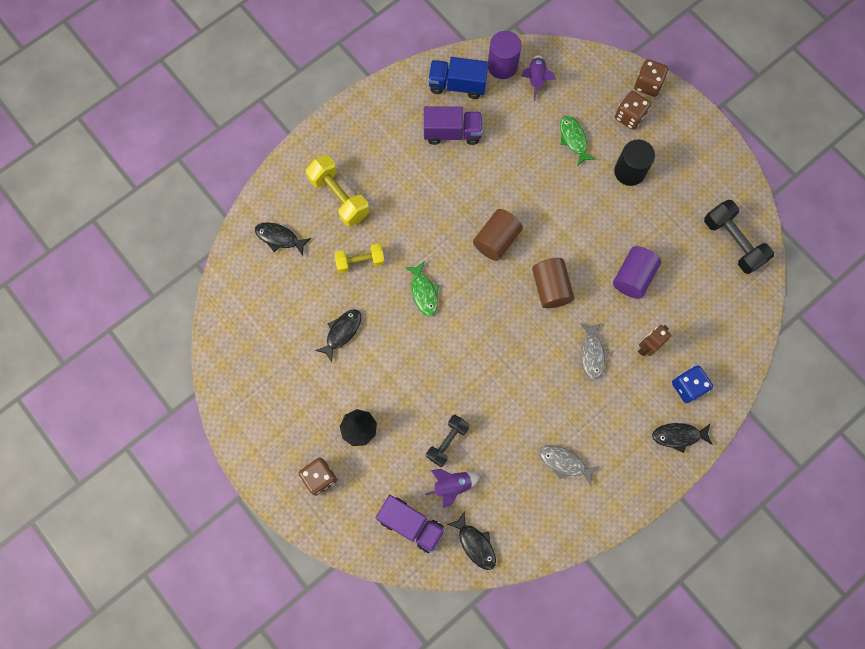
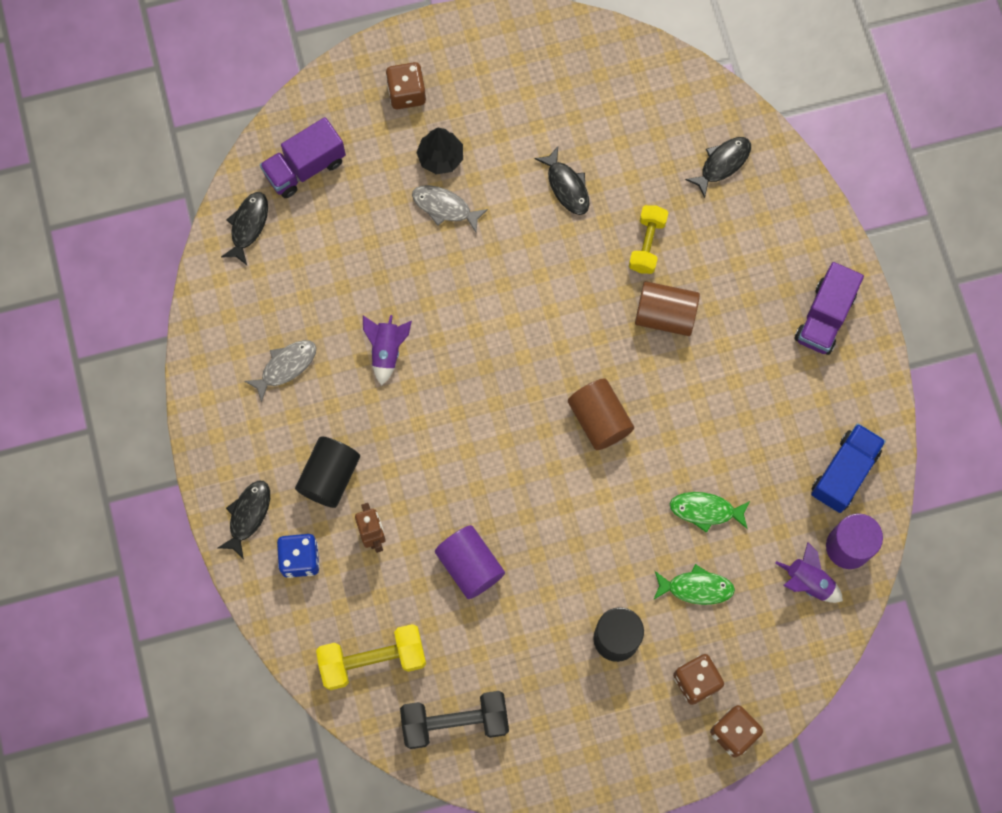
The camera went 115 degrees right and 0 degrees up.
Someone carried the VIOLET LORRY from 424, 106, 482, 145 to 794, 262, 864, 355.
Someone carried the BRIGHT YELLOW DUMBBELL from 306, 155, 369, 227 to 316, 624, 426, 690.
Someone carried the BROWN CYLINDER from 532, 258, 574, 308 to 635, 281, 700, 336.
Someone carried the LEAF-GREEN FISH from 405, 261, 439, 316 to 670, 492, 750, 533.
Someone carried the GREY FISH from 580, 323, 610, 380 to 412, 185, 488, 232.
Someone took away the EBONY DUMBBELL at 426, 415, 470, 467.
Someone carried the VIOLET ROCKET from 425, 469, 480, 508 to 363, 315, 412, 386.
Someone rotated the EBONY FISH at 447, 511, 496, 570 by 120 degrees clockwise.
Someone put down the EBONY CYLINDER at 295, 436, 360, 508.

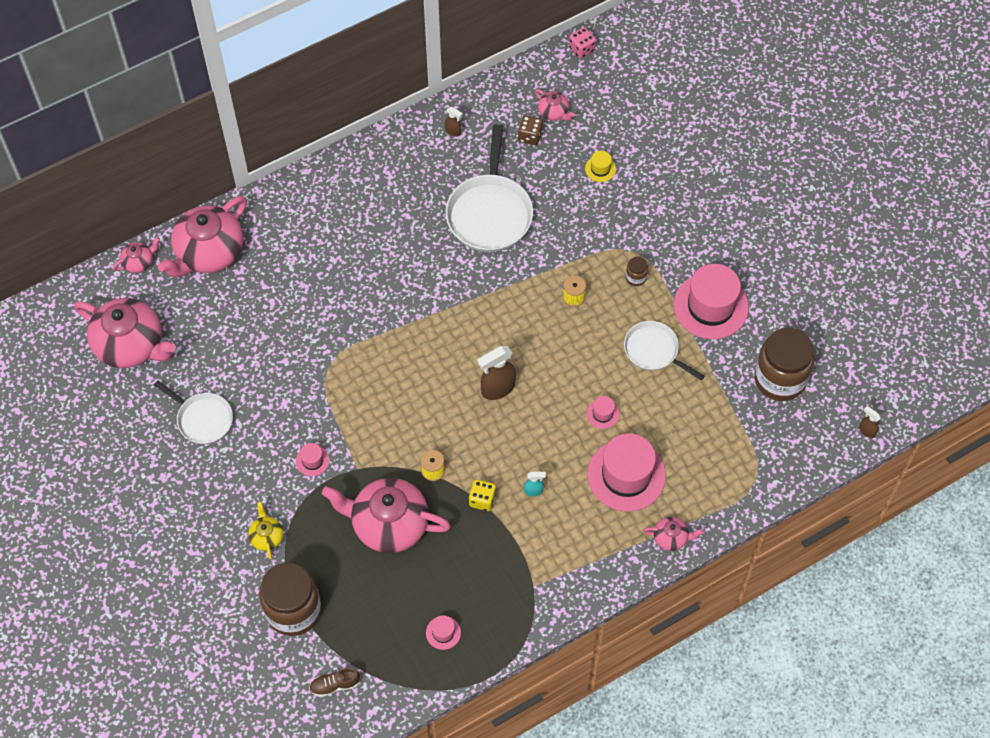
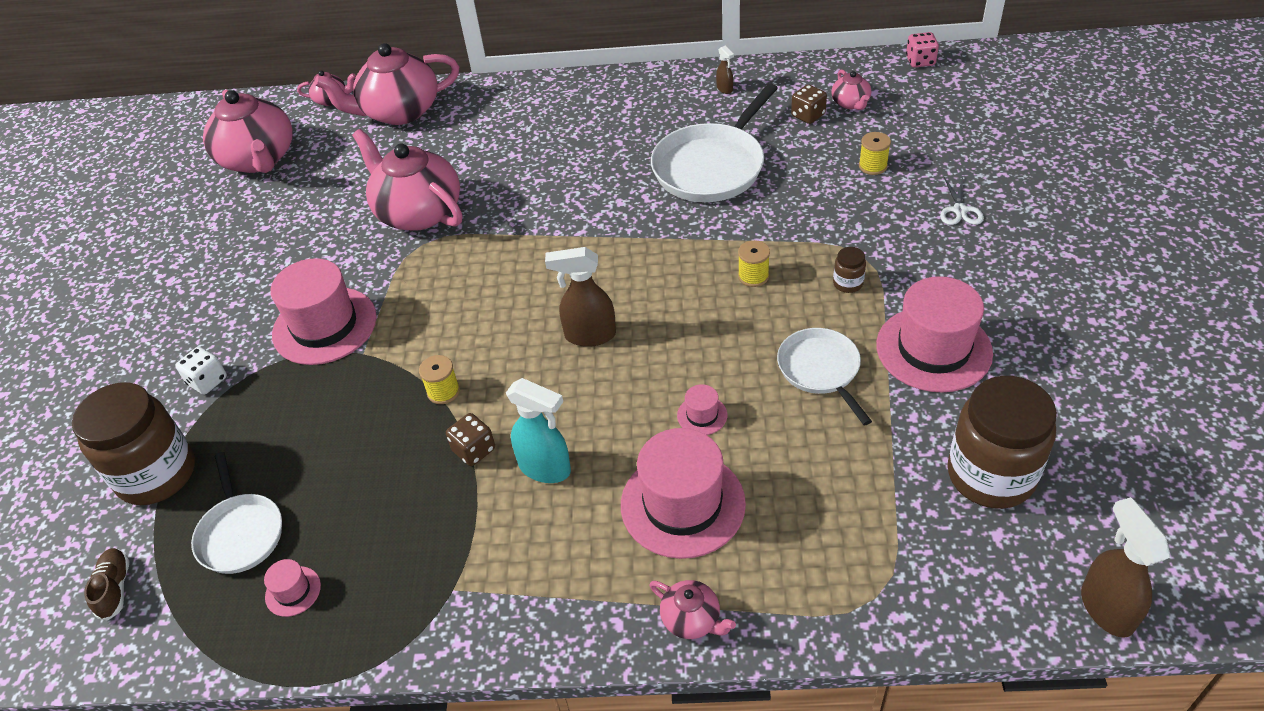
The camera went 35 degrees right and 15 degrees down.
Someone swapped the BRIGHT YELLOW TOP HAT at 585, 151, 616, 182 for the BRIGHT YELLOW SPOOL at 859, 132, 891, 175.
Someone carried the PURE WHITE PAN from 154, 380, 233, 444 to 191, 452, 282, 574.
Someone scaled the BROWN SPRAY CLEANER at 859, 406, 881, 438 by 1.96.
Someone scaled the ROSY TOP HAT at 296, 443, 330, 476 by 2.32.
Someone scaled the TEAL SPRAY CLEANER at 524, 472, 546, 496 by 1.96.
Someone carried the ROSY TEA POT from 322, 478, 451, 553 to 352, 129, 462, 231.
Someone repainted the BRIGHT YELLOW DIE at 469, 480, 496, 511, which became the BROWN DIE at 446, 413, 495, 466.
Someone swapped the BRIGHT YELLOW TEA POT at 248, 501, 283, 559 for the PURE WHITE DIE at 175, 347, 227, 395.
Someone rotated the BROWN LACE-UP SHOE at 309, 668, 361, 697 by 60 degrees clockwise.
Someone put down the PURE WHITE SCISSORS at 940, 177, 984, 225.

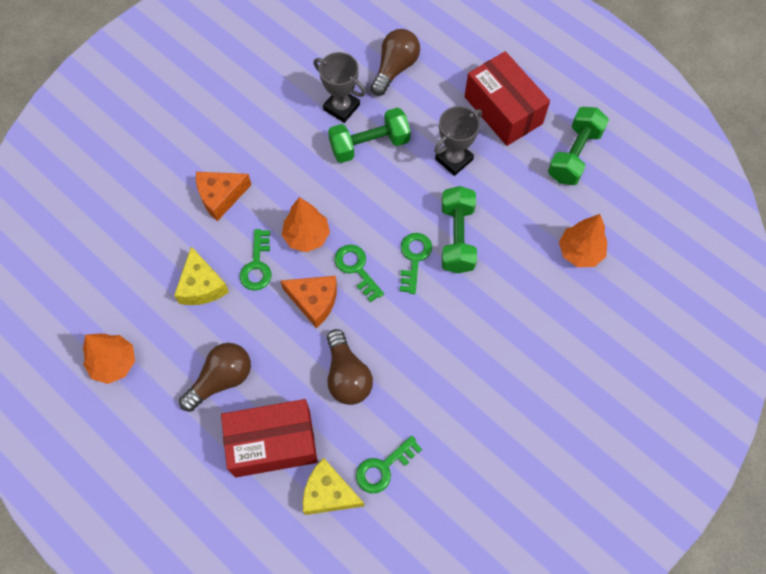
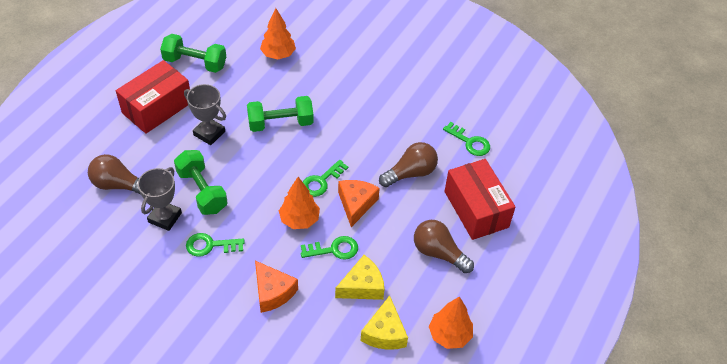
The camera went 105 degrees left and 15 degrees down.
Someone carried the LEAF-GREEN KEY from 400, 233, 432, 294 to 186, 233, 245, 257.
Someone carried the BRIGHT YELLOW CHEESE from 303, 458, 365, 515 to 361, 296, 408, 350.

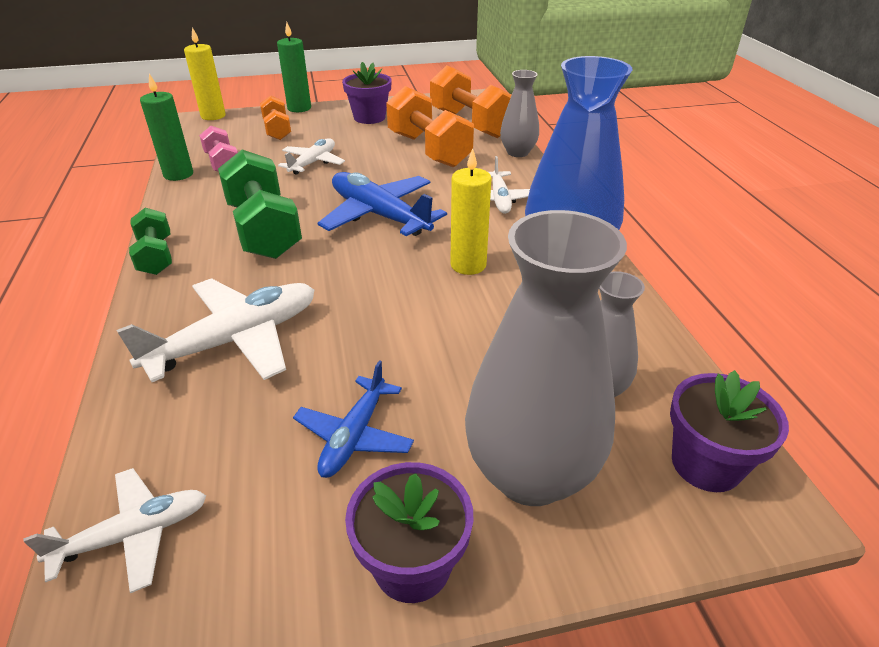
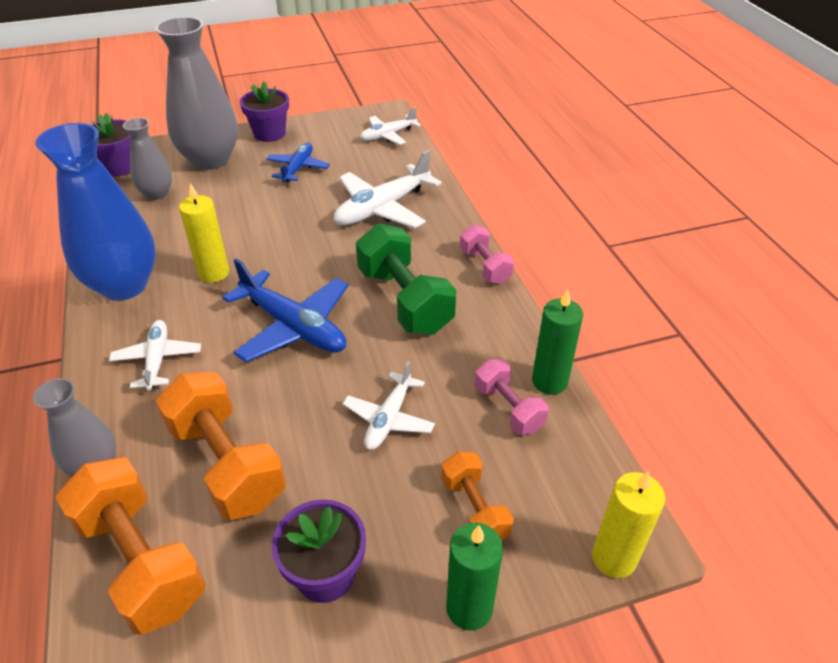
The camera went 175 degrees right and 5 degrees up.
Someone repainted the LEAF-GREEN DUMBBELL at 129, 208, 172, 275, which became the ROSY DUMBBELL at 460, 225, 514, 284.

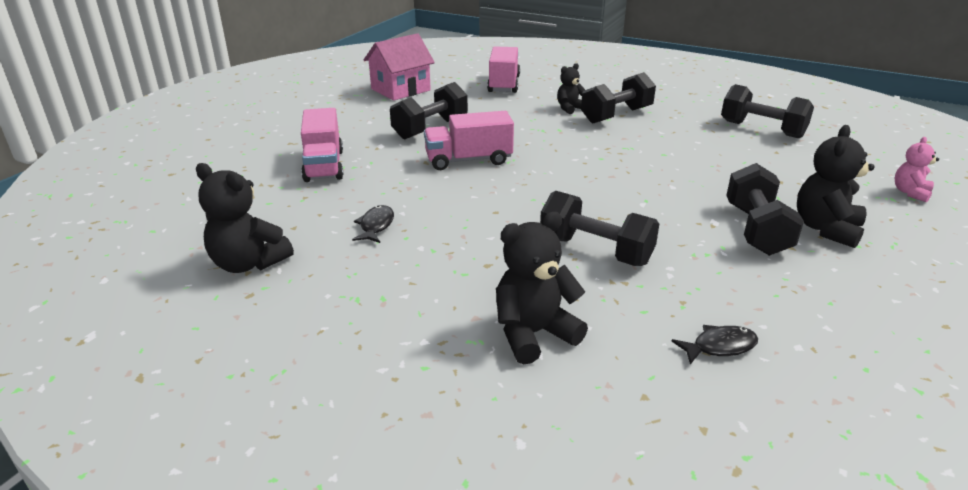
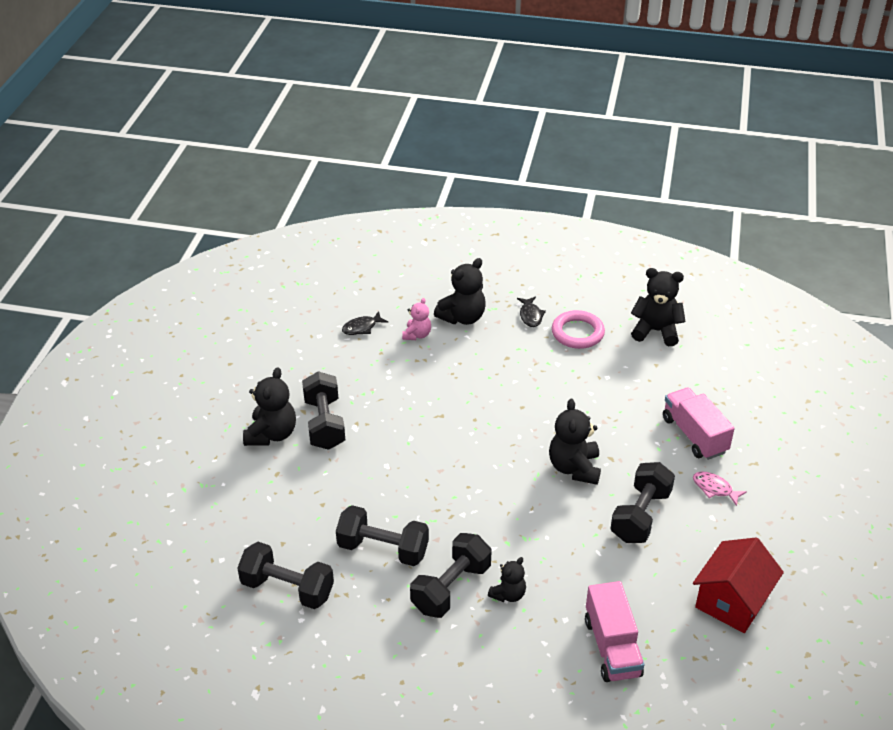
The camera went 165 degrees right and 10 degrees up.
Someone repainted the ROSY TOY HOUSE at 364, 33, 435, 100, which became the SCARLET TOY HOUSE at 693, 537, 784, 633.
Someone swapped the ROSY LORRY at 424, 111, 514, 170 for the EBONY STUFFED BEAR at 549, 399, 601, 485.
Someone carried the ROSY STUFFED BEAR from 895, 137, 939, 202 to 402, 298, 431, 340.
Someone carried the EBONY DUMBBELL from 540, 191, 659, 266 to 336, 505, 429, 566.
Someone carried the EBONY FISH from 352, 205, 394, 243 to 517, 297, 546, 327.
Someone put down the ROSY TORUS at 552, 310, 605, 349.
Someone put down the ROSY FISH at 693, 472, 747, 506.

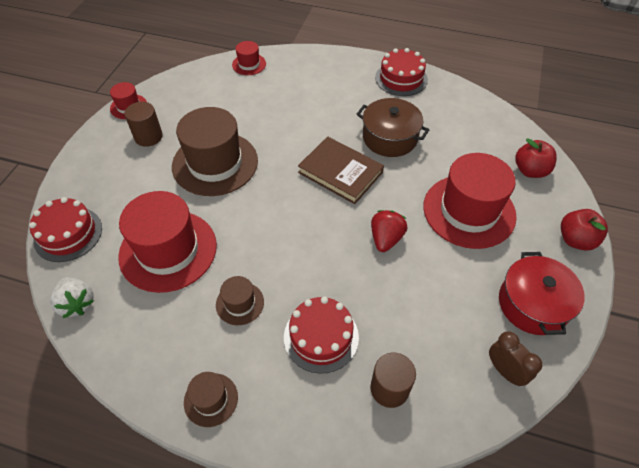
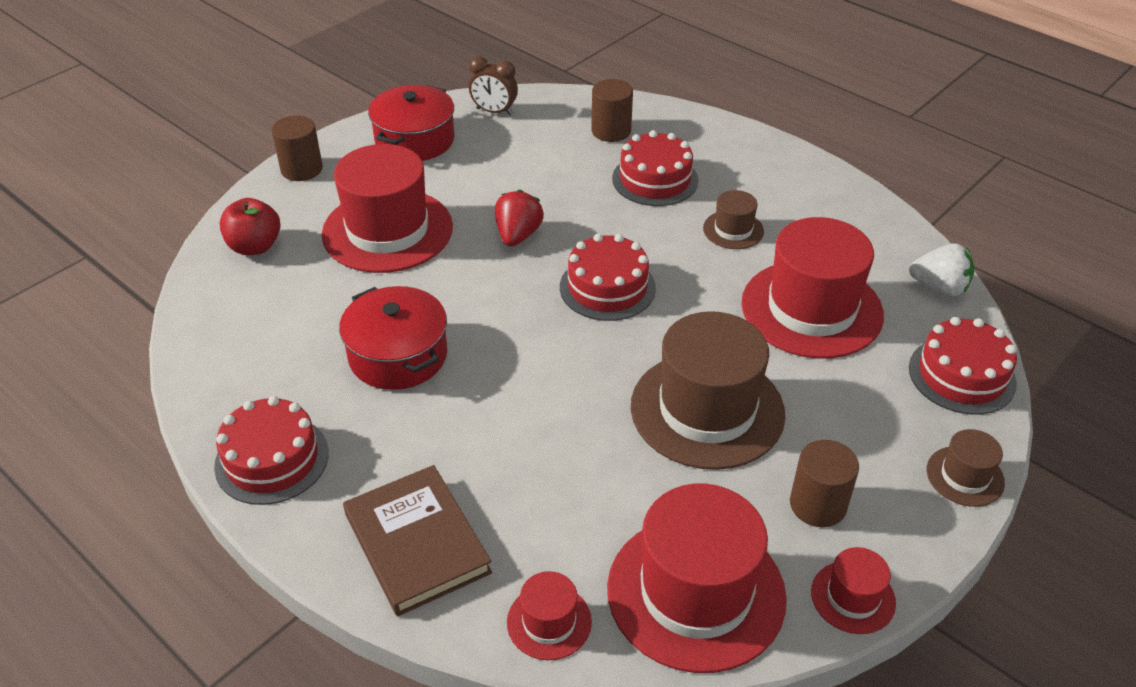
The camera went 155 degrees left and 10 degrees down.
Someone repainted the BROWN POT at 357, 98, 429, 157, which became the SCARLET POT at 339, 286, 447, 390.
Someone carried the BROWN HARDBACK from 298, 136, 384, 204 to 343, 465, 492, 616.
Someone swapped the SCARLET TOY APPLE at 561, 209, 608, 251 for the BROWN CYLINDER at 272, 116, 323, 181.
Someone rotated the SCARLET TOY STRAWBERRY at 371, 210, 407, 252 by 150 degrees clockwise.
Someone rotated the PURE WHITE TOY STRAWBERRY at 50, 277, 94, 318 by 120 degrees clockwise.
Someone rotated the BROWN BEDSIDE CLOCK at 489, 332, 543, 386 by 60 degrees counterclockwise.
Someone carried the BROWN TOP HAT from 184, 372, 238, 427 to 927, 429, 1005, 507.
Someone put down the SCARLET GATEAU at 560, 234, 656, 321.
Someone put down the SCARLET TOP HAT at 607, 484, 787, 673.

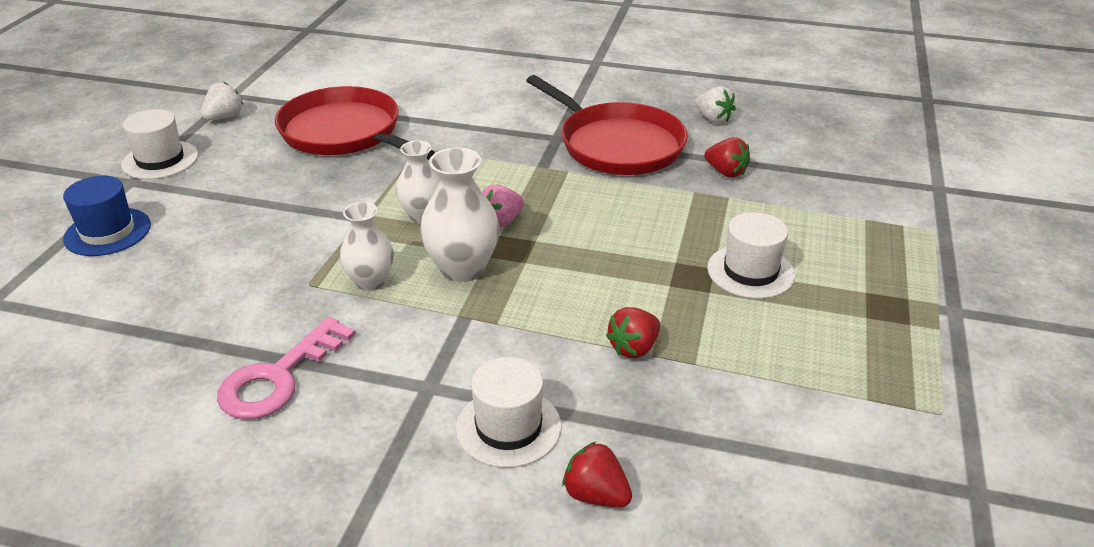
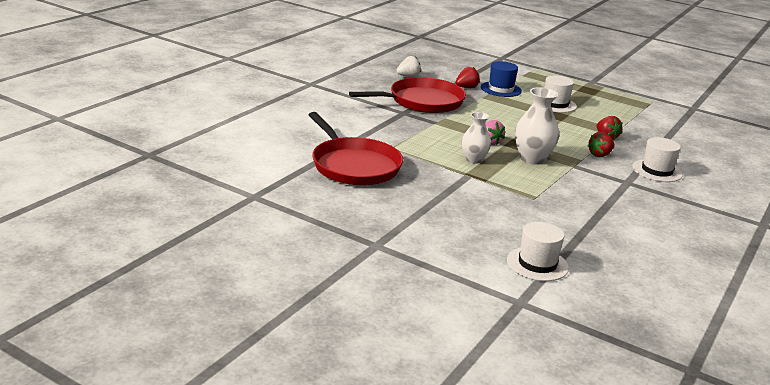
The camera went 75 degrees left and 10 degrees down.
Someone took away the PURE WHITE TOY STRAWBERRY at 201, 82, 243, 120.
Someone rotated the SCARLET PAN at 275, 86, 435, 160 by 90 degrees counterclockwise.
Someone carried the PURE WHITE TOP HAT from 121, 109, 198, 179 to 507, 222, 569, 281.
Someone carried the BLUE TOP HAT from 63, 176, 151, 256 to 481, 61, 522, 97.
Someone took away the PURE WHITE TALL VASE at 340, 202, 394, 291.
Someone took away the ROSY KEY at 217, 317, 356, 419.
Someone carried the SCARLET TOY STRAWBERRY from 562, 442, 632, 507 to 587, 132, 614, 157.

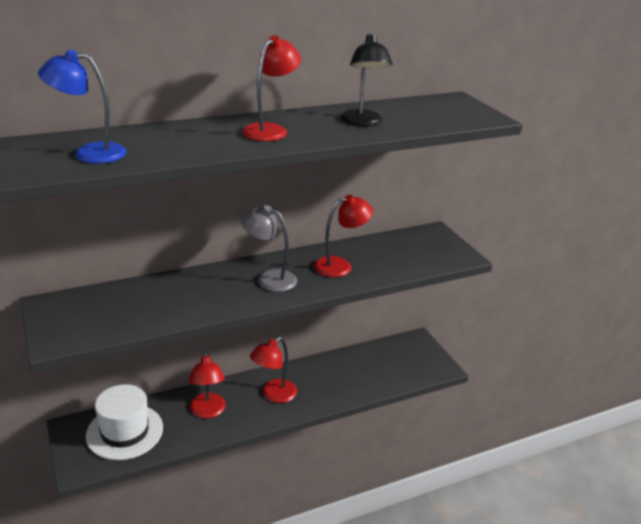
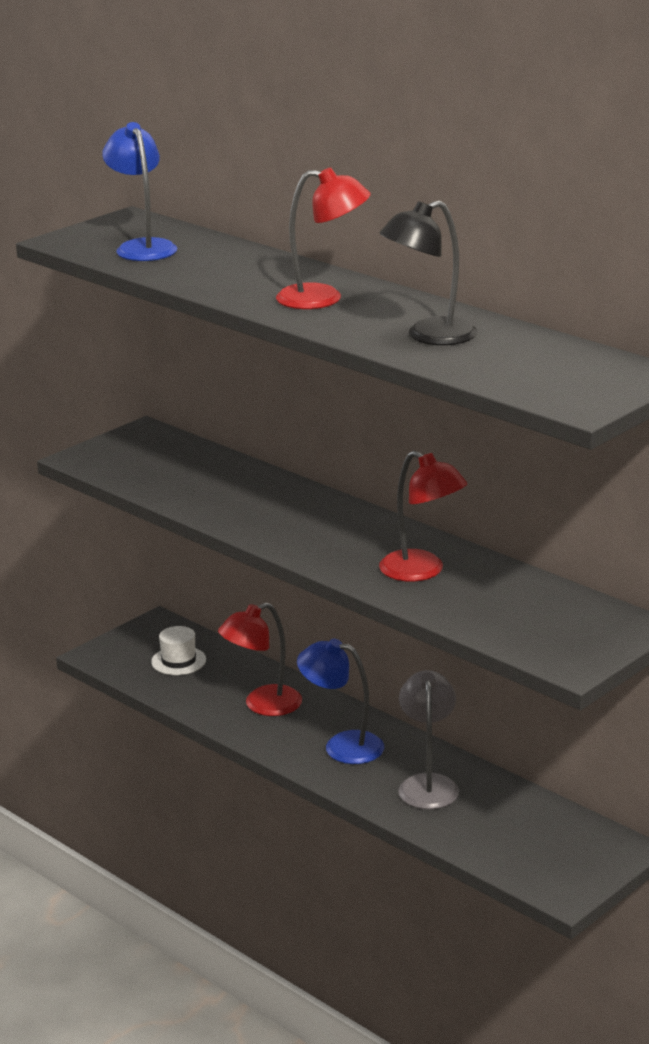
The camera went 70 degrees right and 5 degrees down.
Someone carried the GREY READING LAMP from 241, 205, 297, 292 to 398, 670, 459, 809.
Someone repainted the SCARLET READING LAMP at 250, 337, 297, 403, which became the BLUE READING LAMP at 297, 638, 384, 764.
Someone scaled the PURE WHITE TOP HAT at 86, 384, 163, 460 by 0.51.

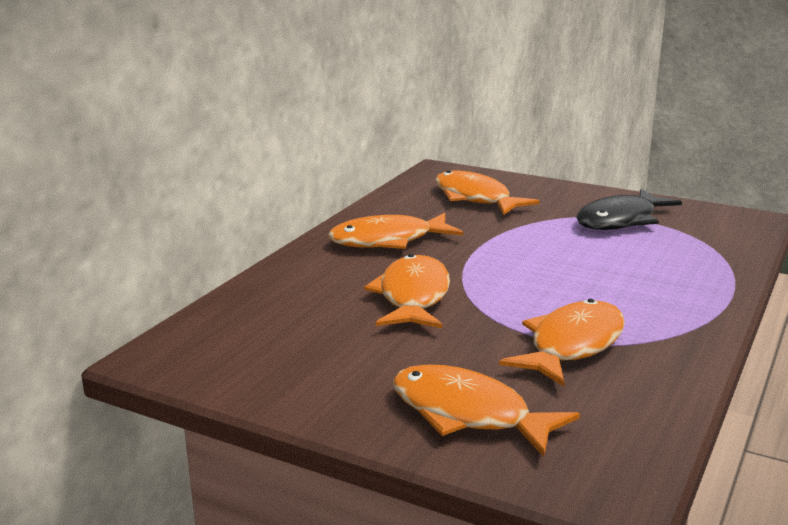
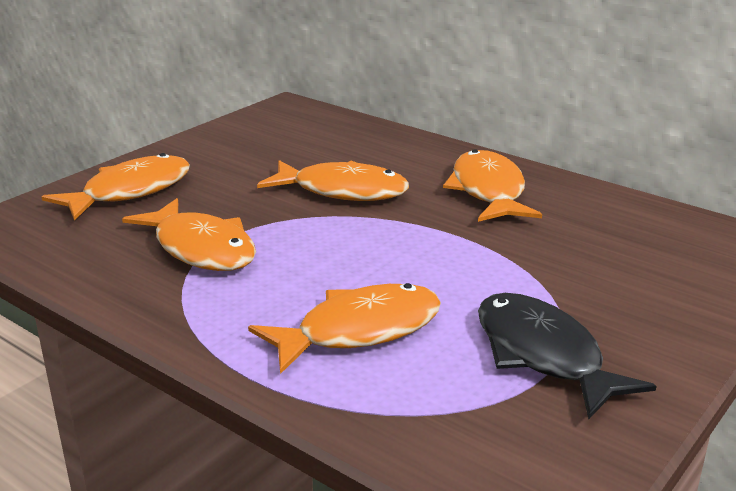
The camera went 100 degrees right and 5 degrees up.
Someone carried the ORANGE-COLOURED FISH from 435, 170, 540, 215 to 248, 283, 441, 374.

